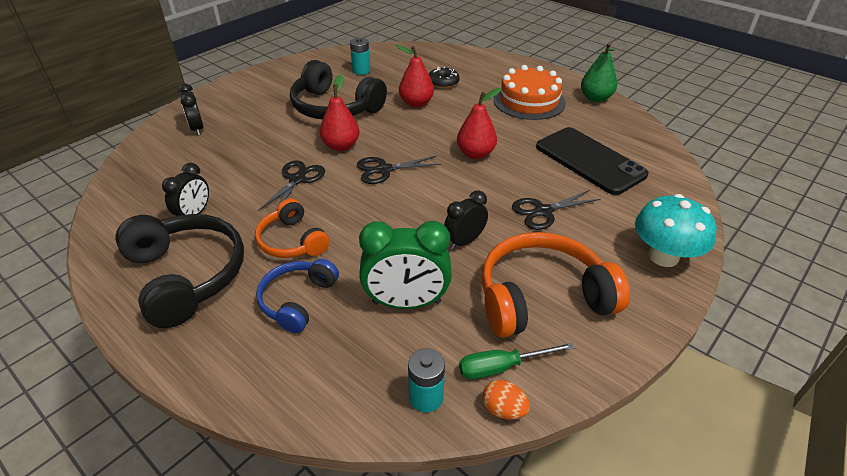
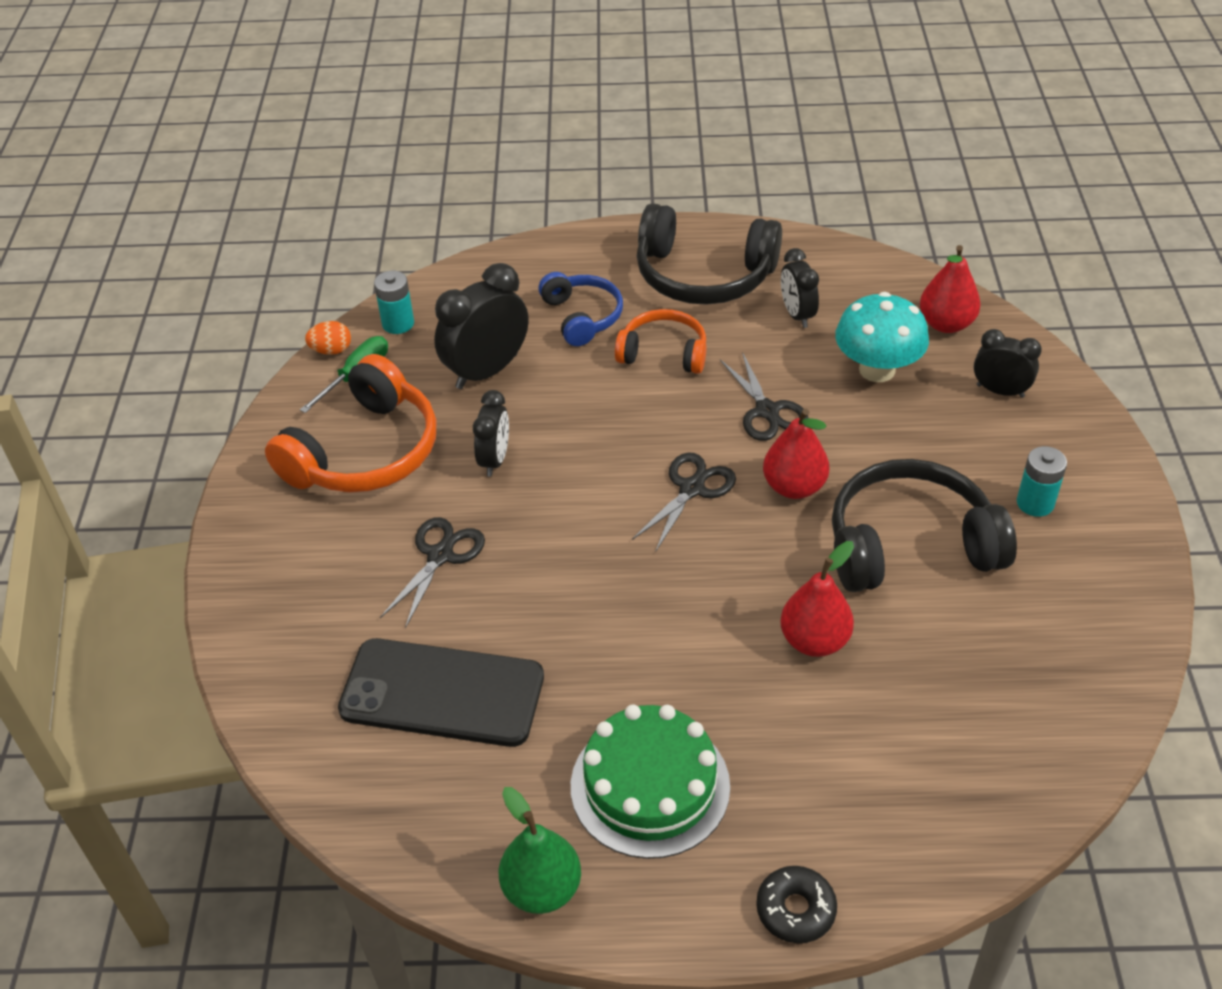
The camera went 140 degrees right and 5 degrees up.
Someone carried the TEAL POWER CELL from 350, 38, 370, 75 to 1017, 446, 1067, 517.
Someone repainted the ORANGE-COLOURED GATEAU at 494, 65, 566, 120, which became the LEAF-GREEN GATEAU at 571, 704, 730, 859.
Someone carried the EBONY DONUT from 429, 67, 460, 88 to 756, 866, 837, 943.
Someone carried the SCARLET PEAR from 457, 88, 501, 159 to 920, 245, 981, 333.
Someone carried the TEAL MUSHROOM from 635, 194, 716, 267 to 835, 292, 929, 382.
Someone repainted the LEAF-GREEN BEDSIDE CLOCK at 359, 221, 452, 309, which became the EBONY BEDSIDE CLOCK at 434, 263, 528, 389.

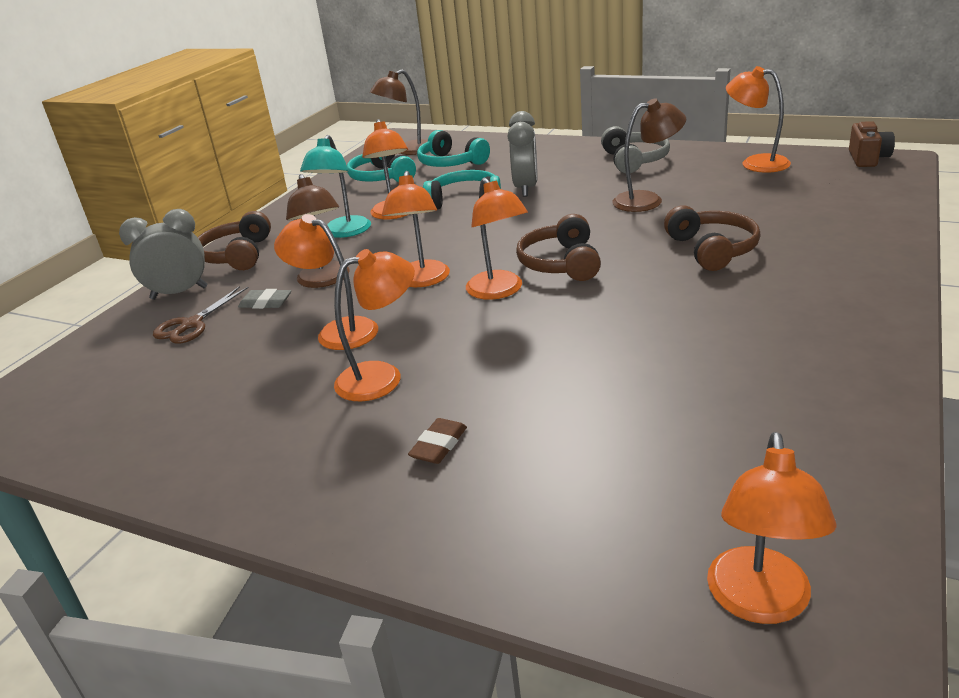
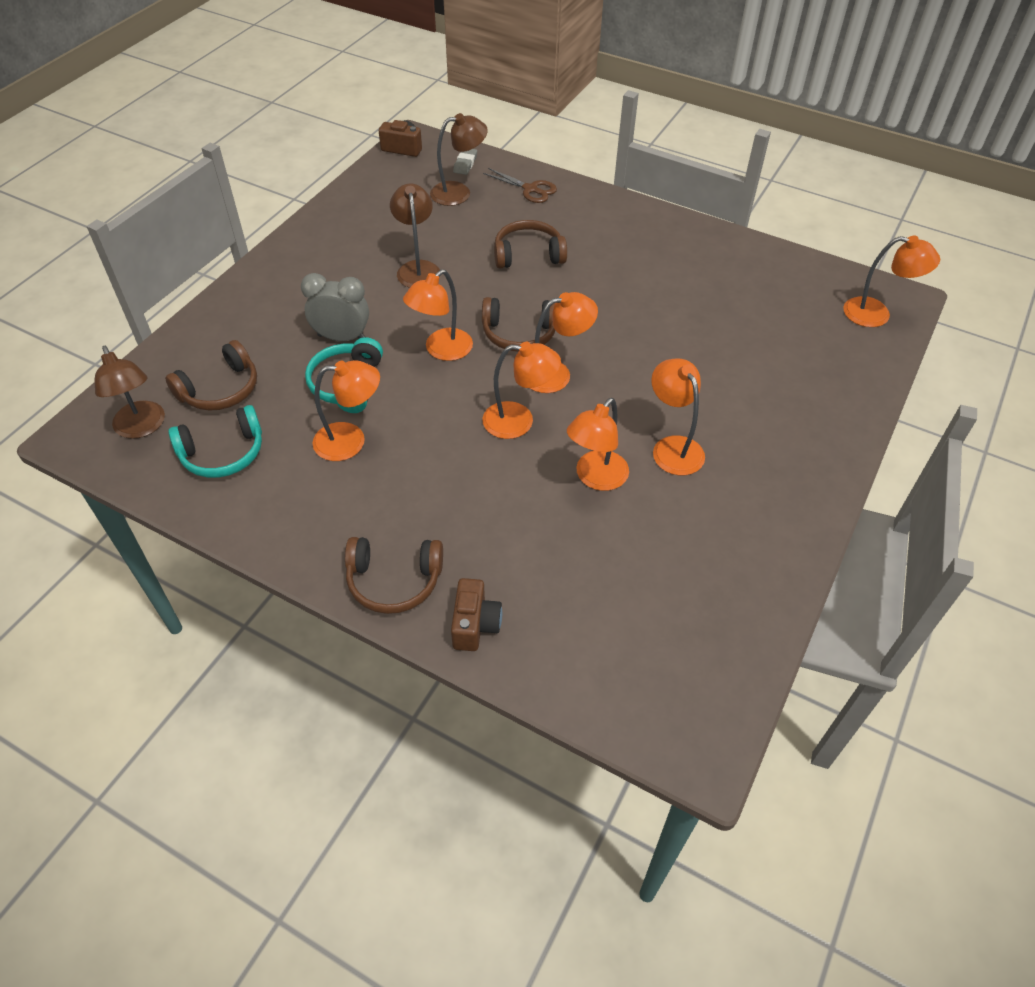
The camera went 90 degrees left and 20 degrees up.
Someone carried the ORANGE-COLOURED READING LAMP from 726, 66, 791, 173 to 403, 269, 473, 361.
Someone took away the GREY OVER-EAR HEADPHONES at 601, 126, 670, 174.
Someone repainted the TEAL OVER-EAR HEADPHONES at 417, 130, 490, 167, which became the BROWN OVER-EAR HEADPHONES at 165, 340, 257, 411.
Someone took away the TEAL READING LAMP at 300, 135, 371, 238.
Someone carried the BROWN READING LAMP from 286, 174, 350, 288 to 430, 113, 488, 206.
Someone swapped the GREY BEDSIDE CLOCK at 119, 209, 208, 300 for the BROWN COMPACT CAMERA at 451, 578, 502, 651.
Someone carried the BROWN SCISSORS from 153, 286, 249, 344 to 483, 168, 557, 203.
Someone carried the GREY PENCIL ERASER from 238, 289, 291, 309 to 453, 149, 477, 175.
Someone took away the BROWN PENCIL ERASER at 408, 418, 467, 464.

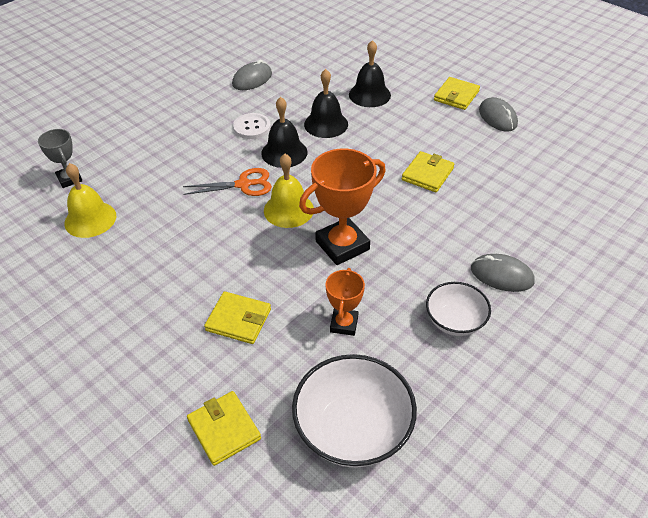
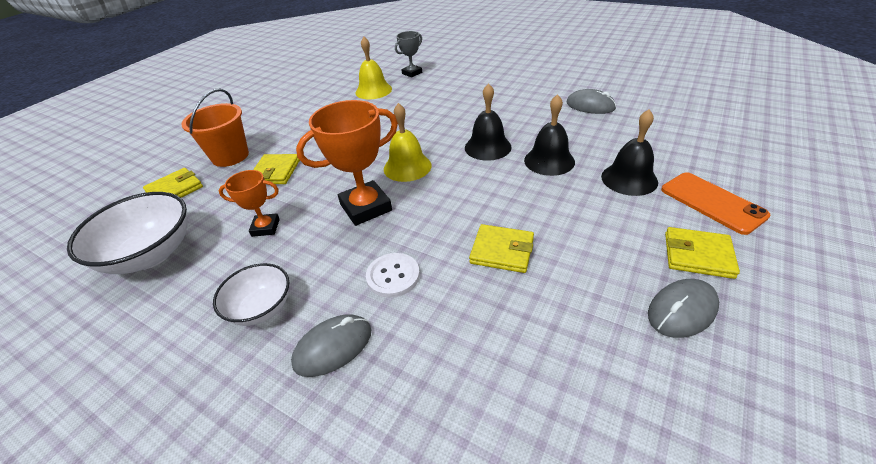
The camera went 80 degrees right and 5 degrees down.
Someone carried the PURE WHITE SEWING BUTTON from 233, 113, 270, 139 to 366, 253, 420, 298.
Someone rotated the ORANGE-COLOURED TROPHY at 299, 149, 386, 265 by 75 degrees counterclockwise.
Someone took away the ORANGE-COLOURED SCISSORS at 183, 168, 272, 196.
Someone rotated the GREY MOUSE at 471, 254, 535, 292 by 45 degrees clockwise.
Someone put down the ORANGE-COLOURED BUCKET at 181, 89, 249, 167.
Someone put down the ORANGE-COLOURED PHONE at 661, 172, 771, 235.

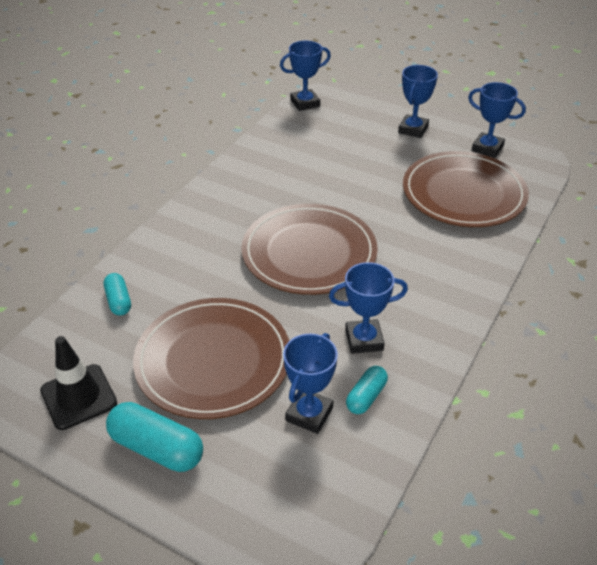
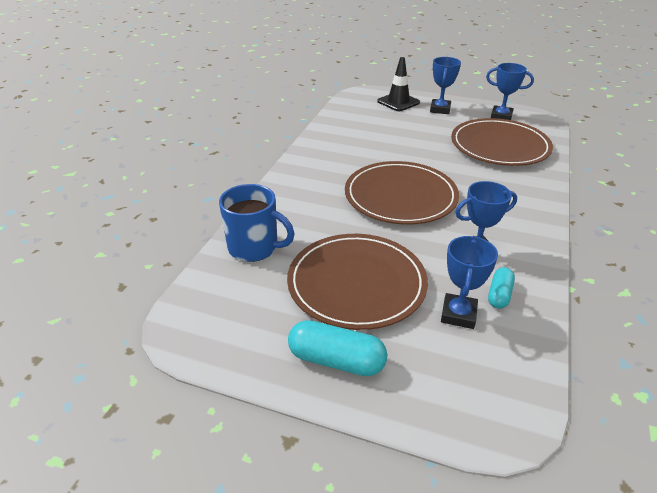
The camera went 10 degrees left and 5 degrees down.
Someone took away the BLUE TROPHY at 280, 41, 331, 111.
Someone swapped the TEAL CAPSULE at 104, 273, 131, 315 for the BLUE COFFEE MUG at 219, 184, 295, 262.
Someone carried the EBONY ROAD CONE from 40, 336, 117, 430 to 377, 57, 420, 111.

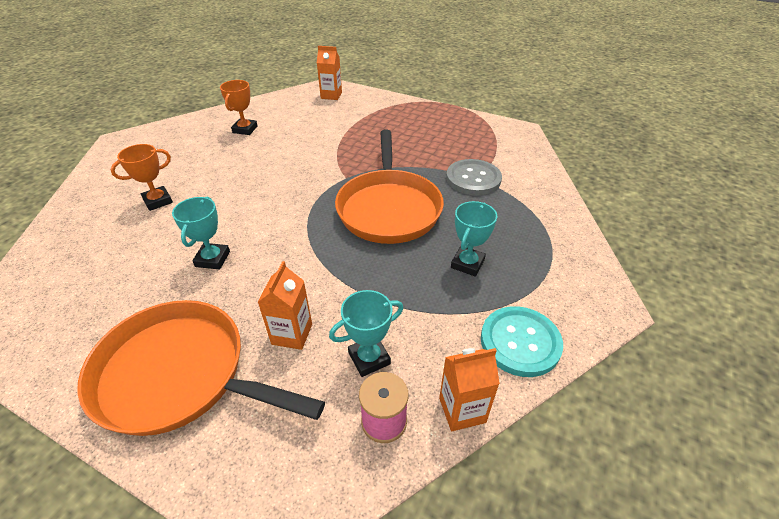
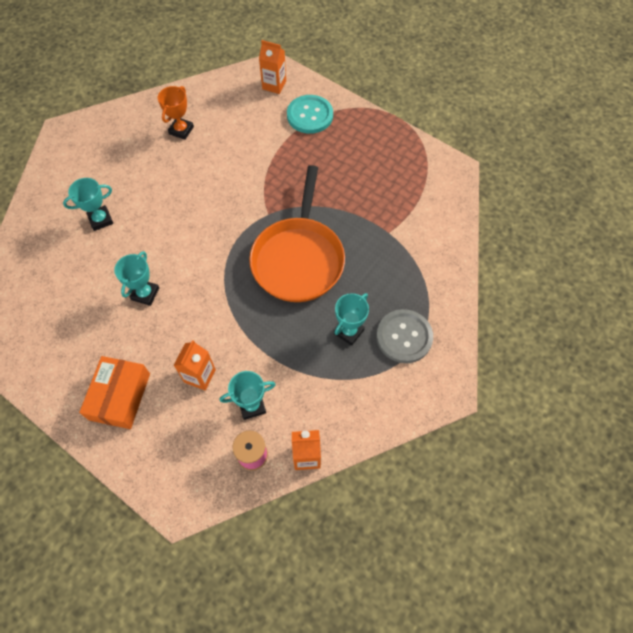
The camera went 10 degrees right and 20 degrees up.
Someone repainted the ORANGE-COLOURED TROPHY at 110, 144, 173, 211, which became the TEAL TROPHY at 63, 178, 113, 231.
Someone carried the GREY SEWING BUTTON from 446, 159, 502, 196 to 376, 309, 433, 363.
Someone swapped the ORANGE-COLOURED PAN at 77, 300, 325, 436 for the ORANGE-COLOURED PARCEL at 79, 356, 150, 429.
Someone carried the TEAL SEWING BUTTON from 481, 306, 563, 377 to 287, 95, 333, 134.

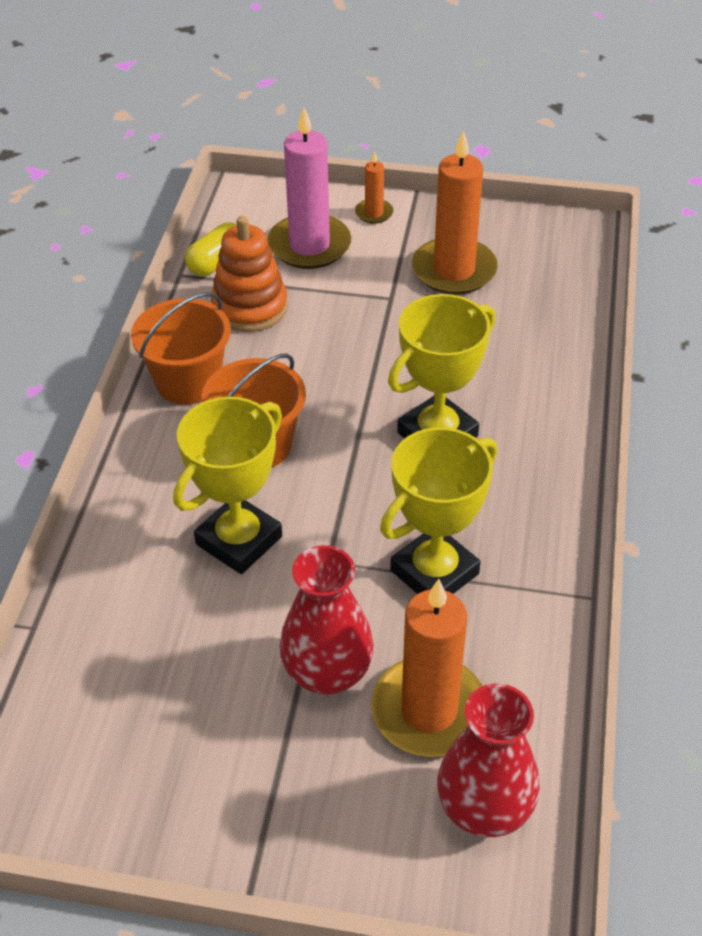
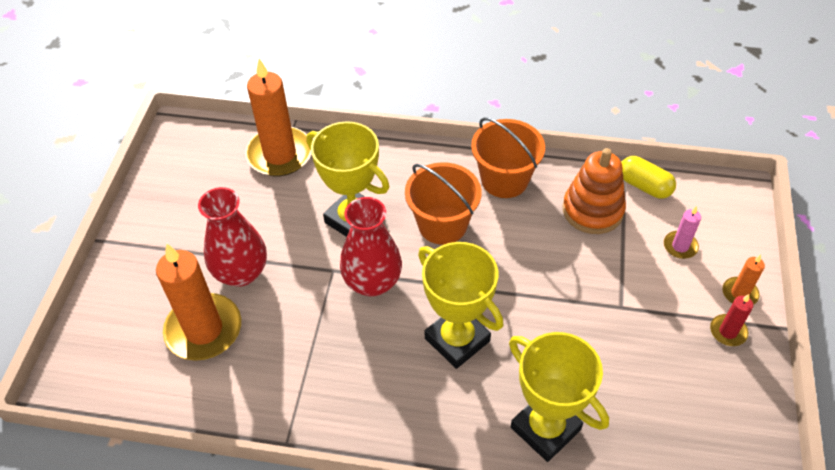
The camera went 90 degrees right and 5 degrees up.
Someone scaled the ROSY CANDLE at 267, 107, 351, 269 by 0.47.
Someone carried the ORANGE-COLOURED CANDLE from 412, 130, 498, 295 to 245, 59, 311, 176.
Someone carried the BRIGHT YELLOW TROPHY from 380, 427, 498, 594 to 509, 332, 609, 462.
Someone carried the SCARLET TALL VASE from 437, 683, 540, 837 to 340, 197, 402, 297.
Someone put down the SCARLET CANDLE at 710, 294, 753, 346.

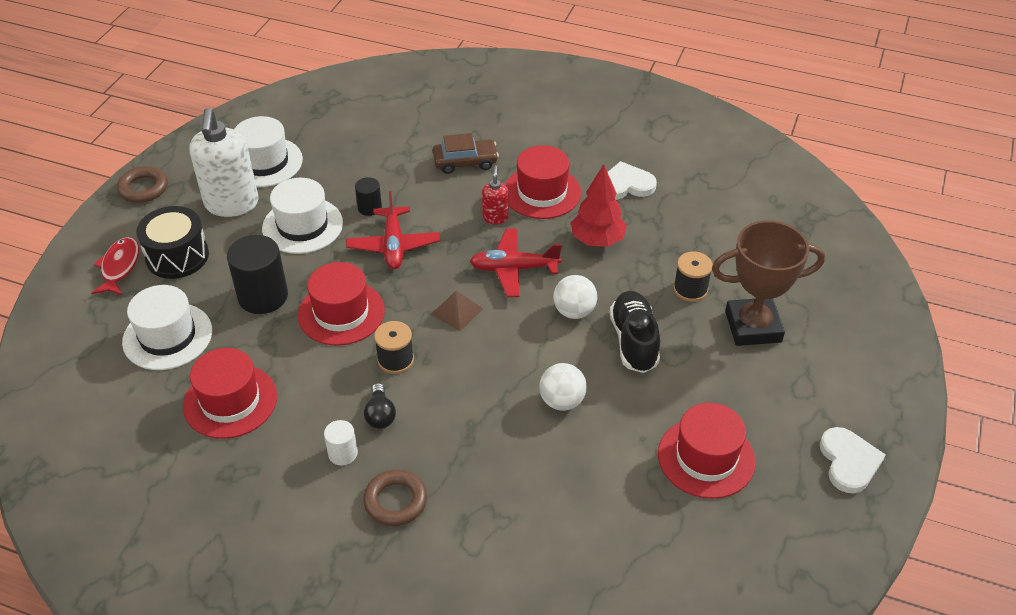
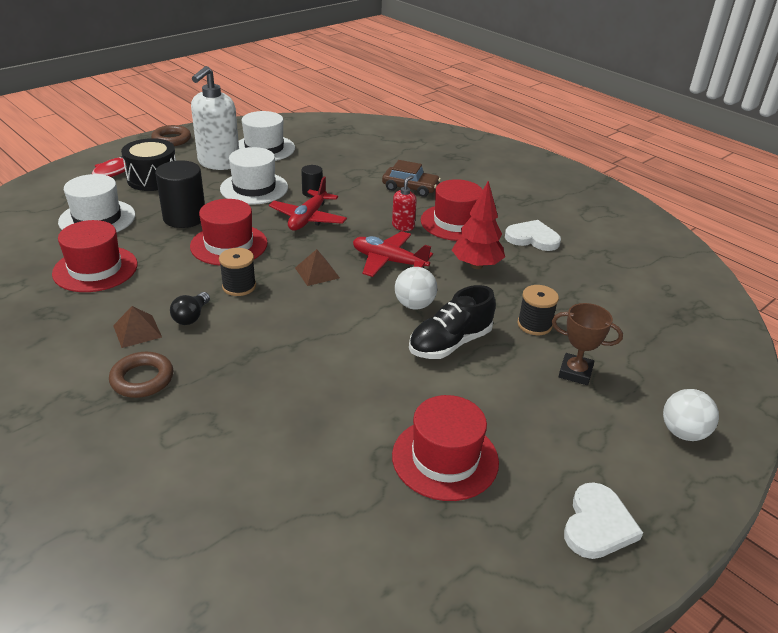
The camera went 25 degrees right and 10 degrees down.
Someone scaled the BROWN TROPHY at 712, 221, 825, 346 by 0.59.
Someone rotated the EBONY LACE-UP SHOE at 610, 291, 660, 373 by 150 degrees counterclockwise.
Someone carried the PURE WHITE BALL from 539, 363, 587, 411 to 663, 389, 719, 441.
Someone swapped the PURE WHITE CYLINDER at 324, 420, 358, 465 for the BROWN PYRAMID at 113, 306, 162, 348.

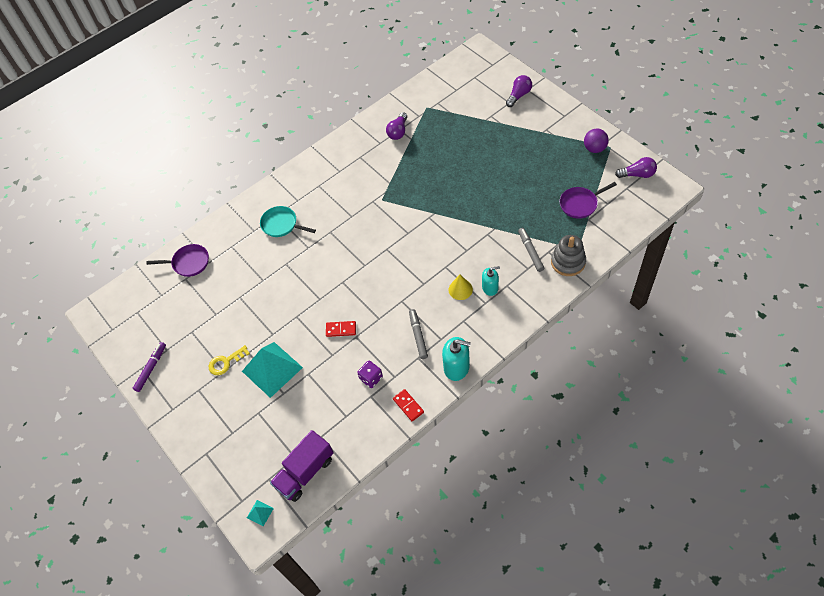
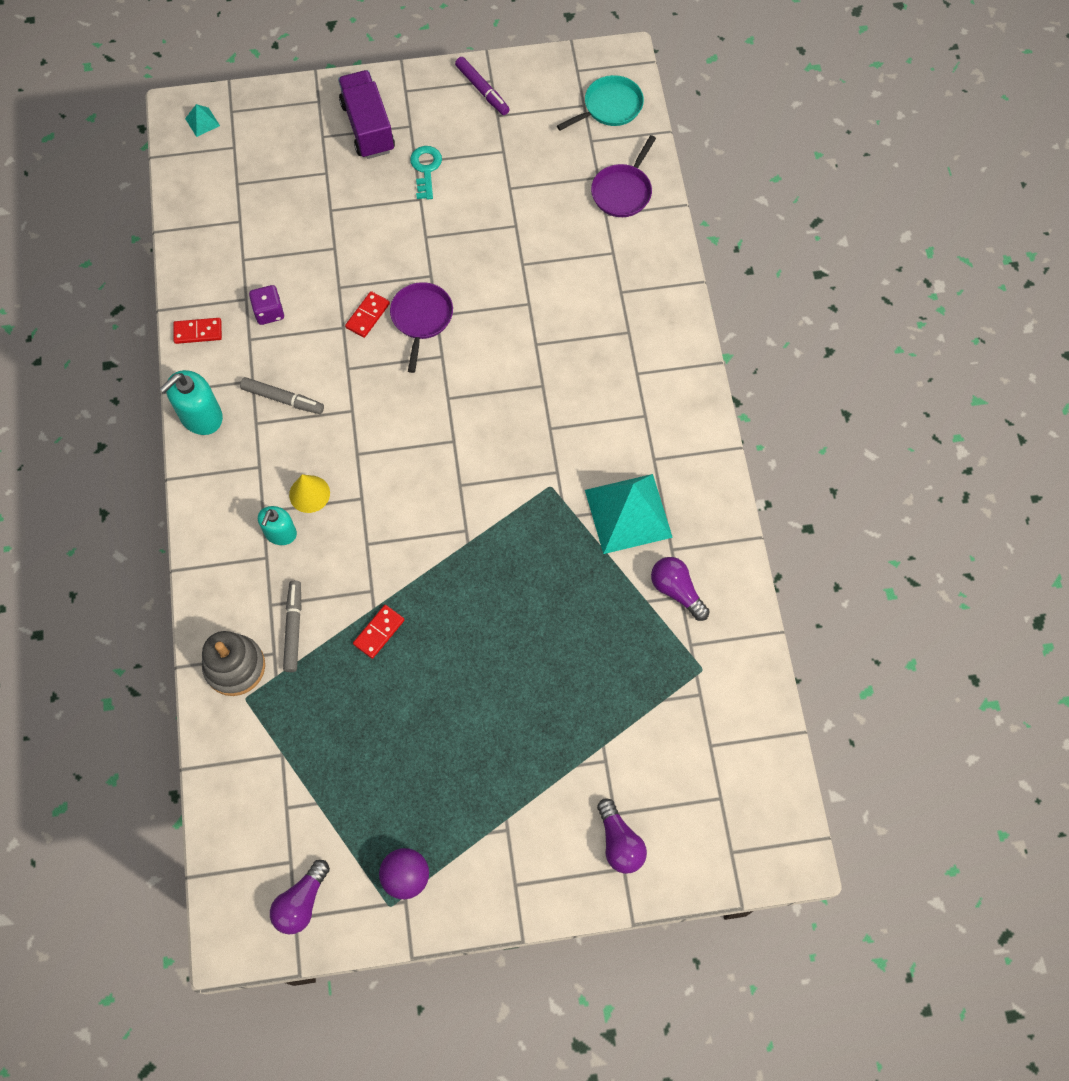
The camera went 115 degrees right and 10 degrees up.
Someone carried the VIOLET PAN from 560, 182, 617, 219 to 390, 282, 453, 373.
Someone carried the TEAL PAN from 260, 206, 316, 237 to 557, 75, 644, 131.
Someone rotated the GREY MARKER at 518, 228, 544, 272 by 105 degrees counterclockwise.
Someone carried the TEAL PYRAMID from 242, 342, 303, 398 to 585, 474, 673, 554.
Someone repainted the BRIGHT YELLOW KEY at 209, 345, 250, 375, which became the TEAL KEY at 410, 146, 442, 200.
Someone carried the VIOLET LORRY from 270, 430, 334, 502 to 338, 70, 395, 159.
Someone put down the SCARLET DOMINO at 353, 605, 404, 659.

